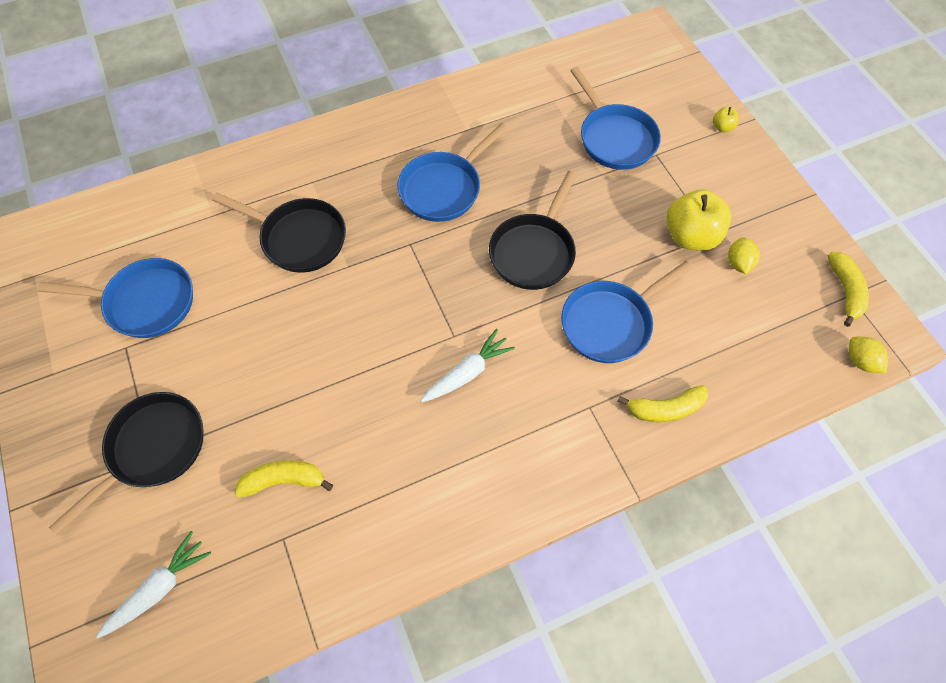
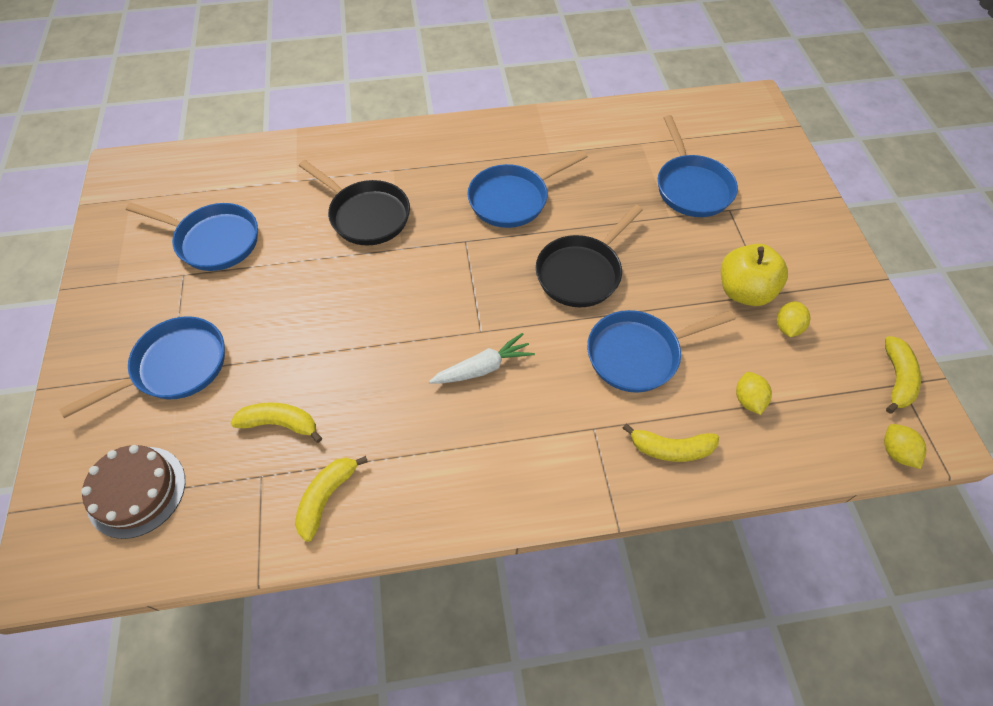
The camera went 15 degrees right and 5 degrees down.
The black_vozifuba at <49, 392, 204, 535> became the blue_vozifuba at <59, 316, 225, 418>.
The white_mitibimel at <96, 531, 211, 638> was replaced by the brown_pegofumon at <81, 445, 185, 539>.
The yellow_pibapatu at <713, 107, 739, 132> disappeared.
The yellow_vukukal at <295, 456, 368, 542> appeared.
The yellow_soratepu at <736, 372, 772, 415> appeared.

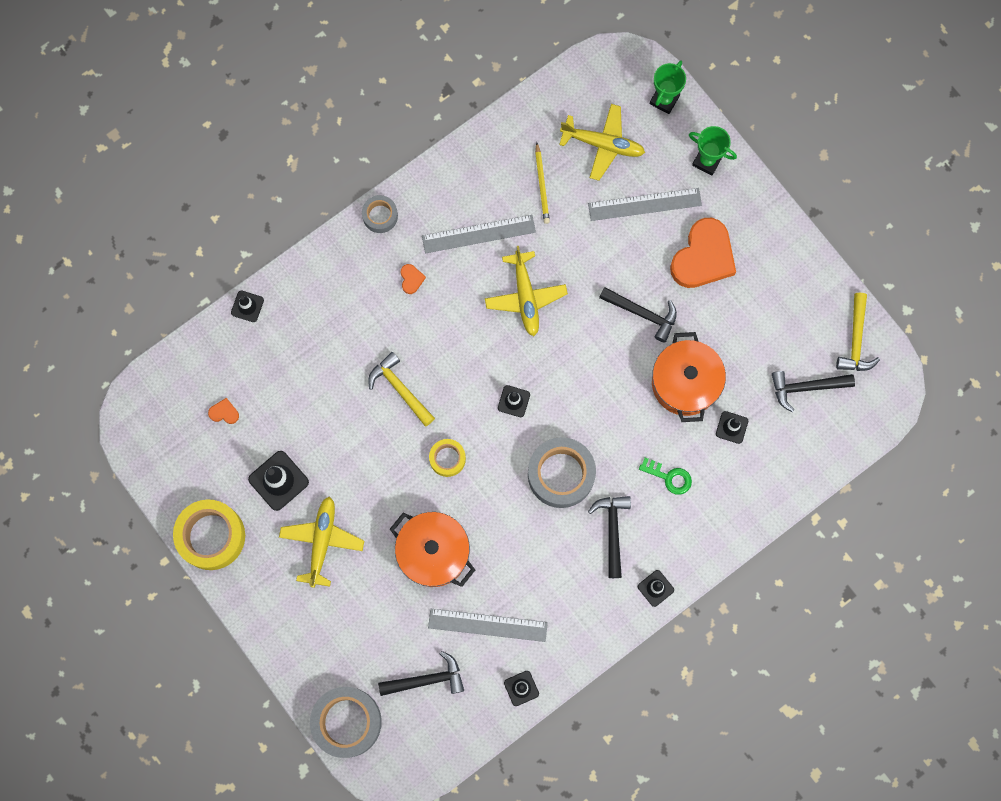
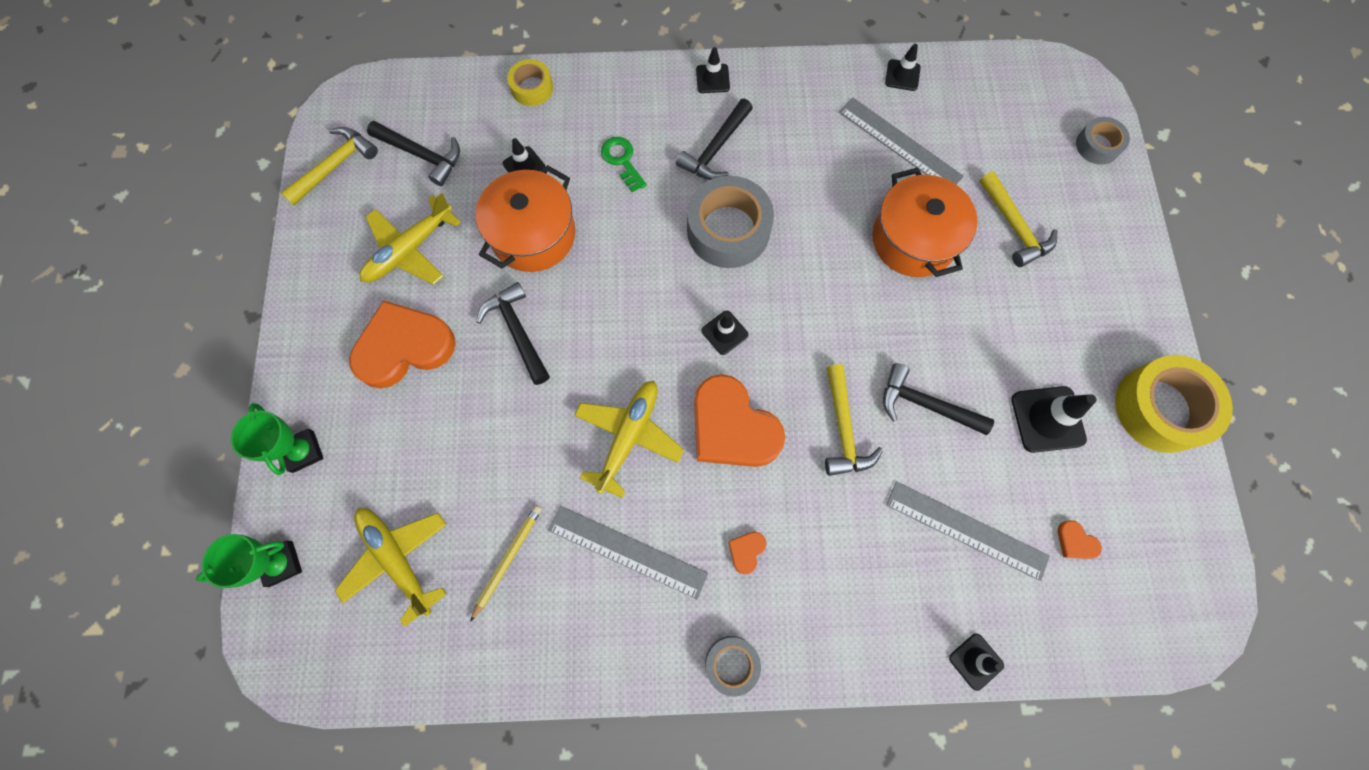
The camera went 145 degrees left and 5 degrees down.
The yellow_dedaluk moved from <279, 497, 364, 588> to <359, 193, 461, 285>.
The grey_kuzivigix at <310, 687, 382, 758> changed to 0.54 times the size.
The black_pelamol moved from <378, 651, 464, 696> to <883, 363, 994, 435>.
The yellow_kuzivigix moved from <429, 439, 466, 477> to <507, 59, 553, 106>.
The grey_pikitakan moved from <588, 188, 702, 221> to <886, 481, 1050, 581>.
The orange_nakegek at <694, 374, 785, 467> appeared.
The yellow_pelamol at <979, 171, 1057, 267> appeared.

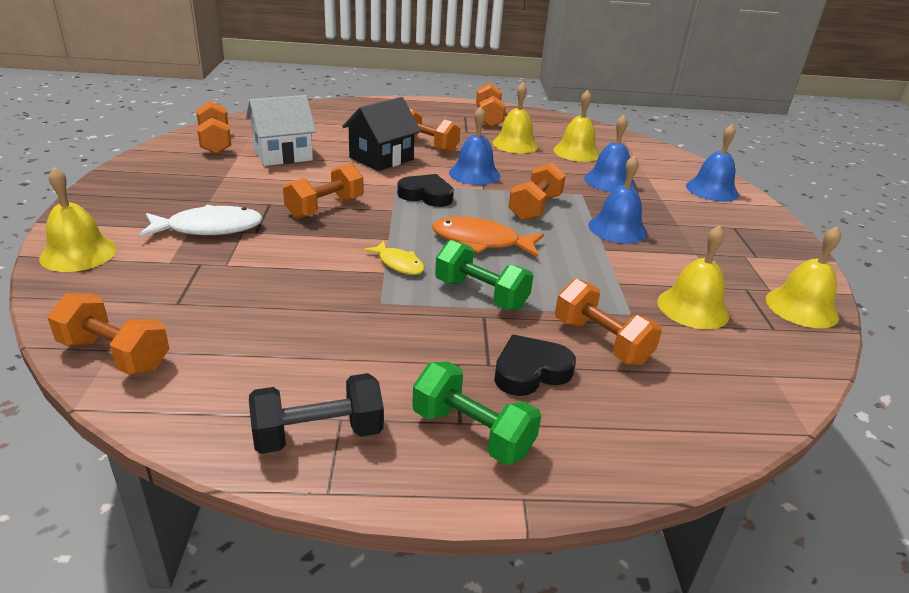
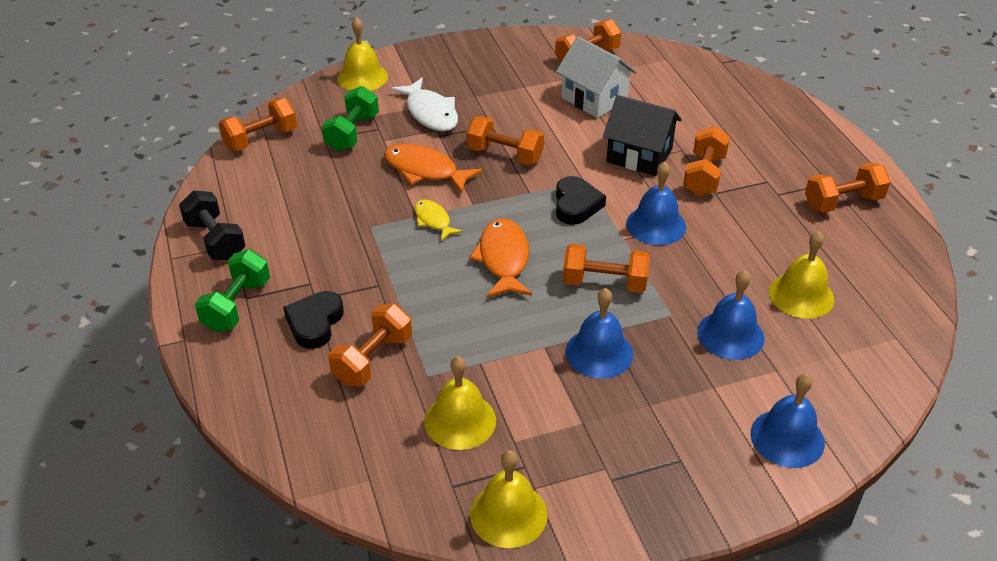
The camera went 75 degrees right and 10 degrees up.
The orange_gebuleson at <47, 293, 169, 375> turned 45 degrees clockwise.
The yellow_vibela at <363, 241, 424, 275> turned 120 degrees clockwise.
The green_gebuleson moved from <435, 240, 533, 311> to <322, 86, 379, 152>.
The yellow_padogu at <492, 83, 539, 153> disappeared.
The black_nakegek at <494, 335, 576, 396> turned 120 degrees counterclockwise.
The orange_vibela at <384, 144, 482, 193> appeared.

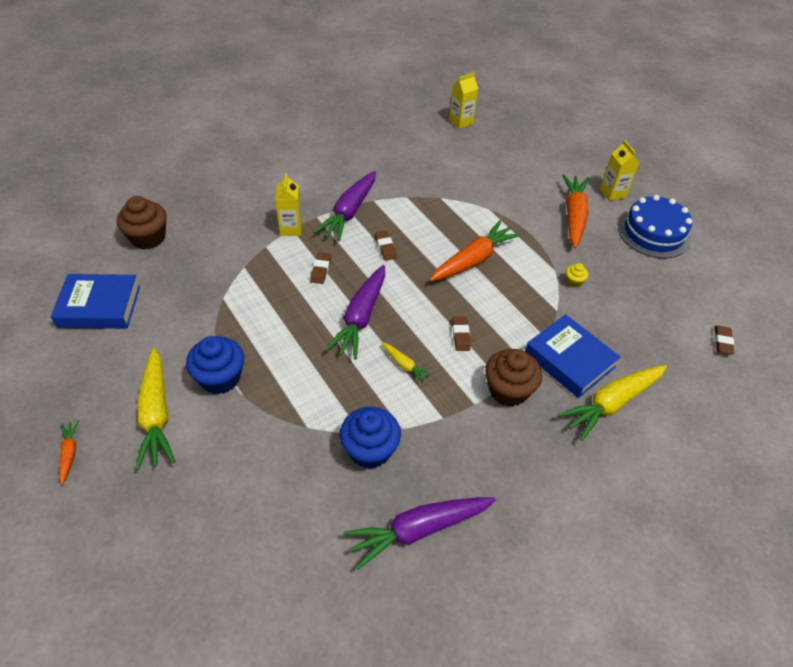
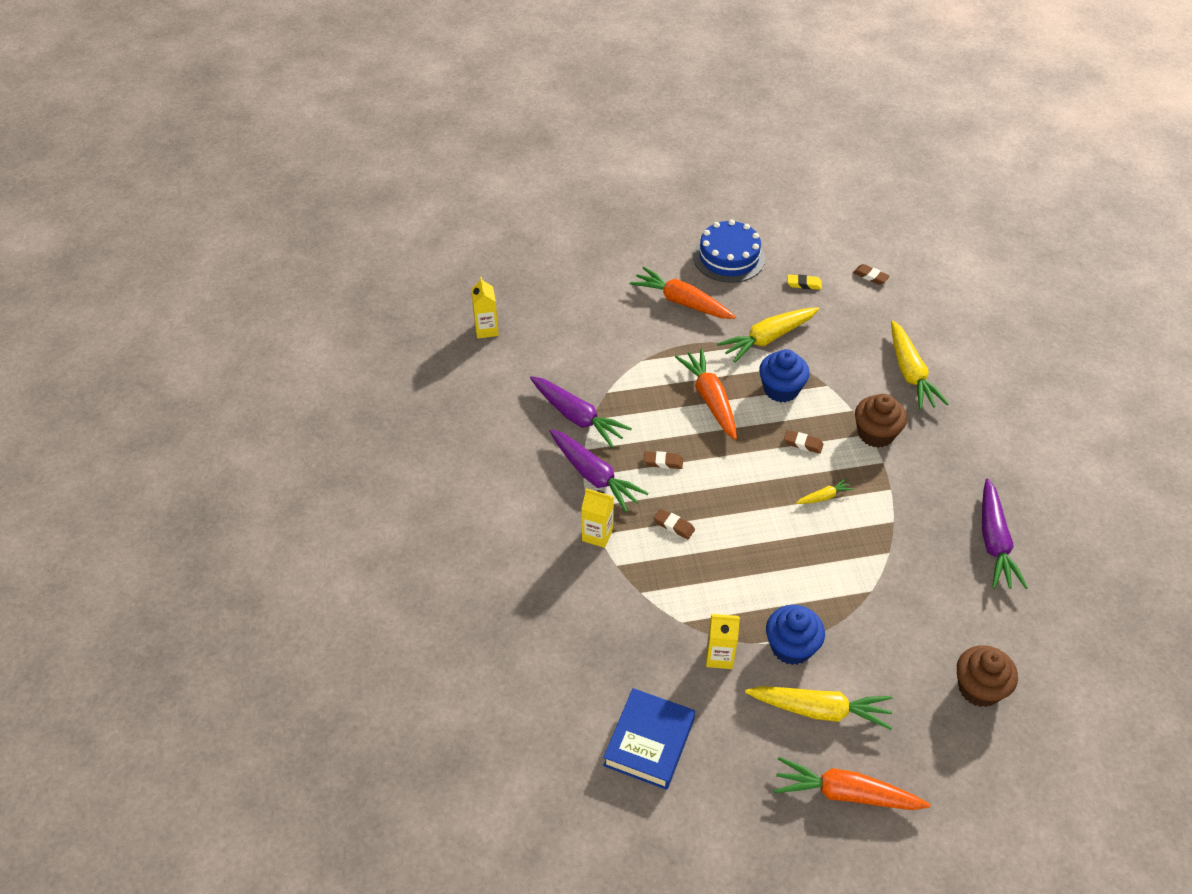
The camera went 65 degrees left and 0 degrees up.
The orange_mitibimel at <59, 421, 80, 485> changed to 2.08 times the size.
The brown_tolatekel moved from <117, 196, 167, 250> to <957, 645, 1018, 707>.
The purple_mitibimel moved from <325, 265, 385, 359> to <530, 376, 632, 448>.
The blue_tolatekel moved from <340, 407, 401, 469> to <759, 349, 810, 402>.
The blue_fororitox at <525, 314, 621, 398> disappeared.
The yellow_tolatekel at <566, 263, 588, 288> was replaced by the yellow_mitibimel at <717, 307, 819, 363>.
The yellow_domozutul moved from <600, 140, 640, 201> to <706, 614, 740, 669>.
The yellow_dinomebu at <788, 275, 822, 290> appeared.

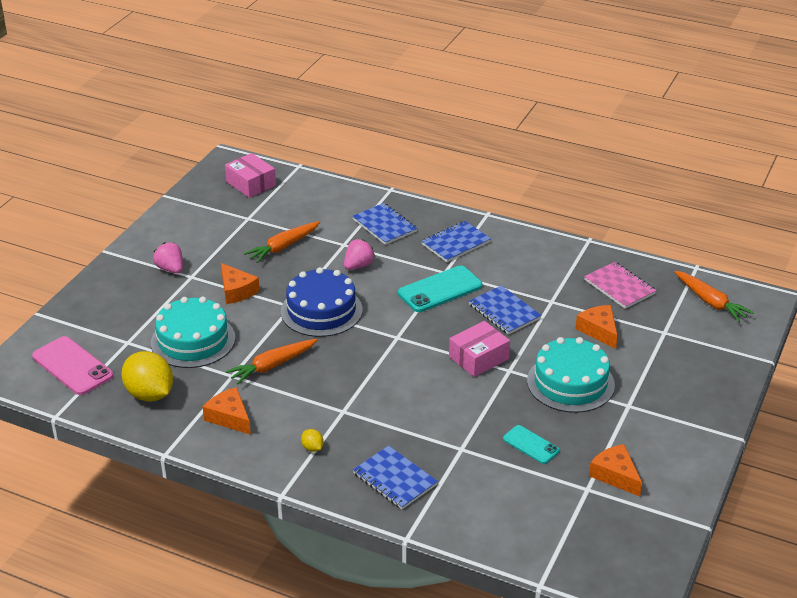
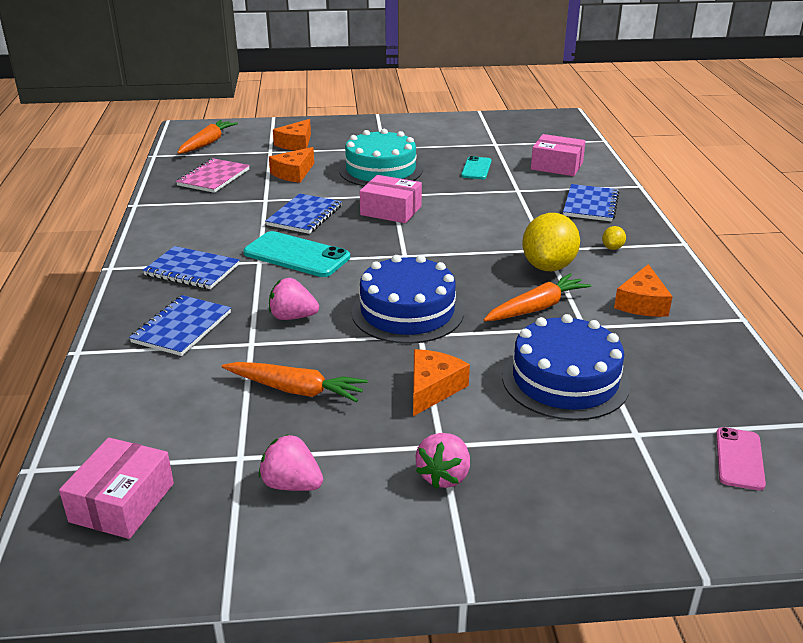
The camera went 120 degrees left and 5 degrees down.
The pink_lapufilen at <32, 336, 113, 395> changed to 0.59 times the size.
The yellow_soratepu moved from <121, 351, 173, 402> to <522, 213, 580, 271>.
The turquoise_pegofumon at <151, 297, 235, 368> became the blue_pegofumon at <502, 314, 630, 420>.
The orange_mitibimel at <226, 339, 318, 385> turned 60 degrees counterclockwise.
The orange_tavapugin moved from <589, 444, 642, 497> to <273, 119, 311, 151>.
The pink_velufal at <259, 435, 323, 491> appeared.
The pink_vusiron at <531, 134, 586, 176> appeared.

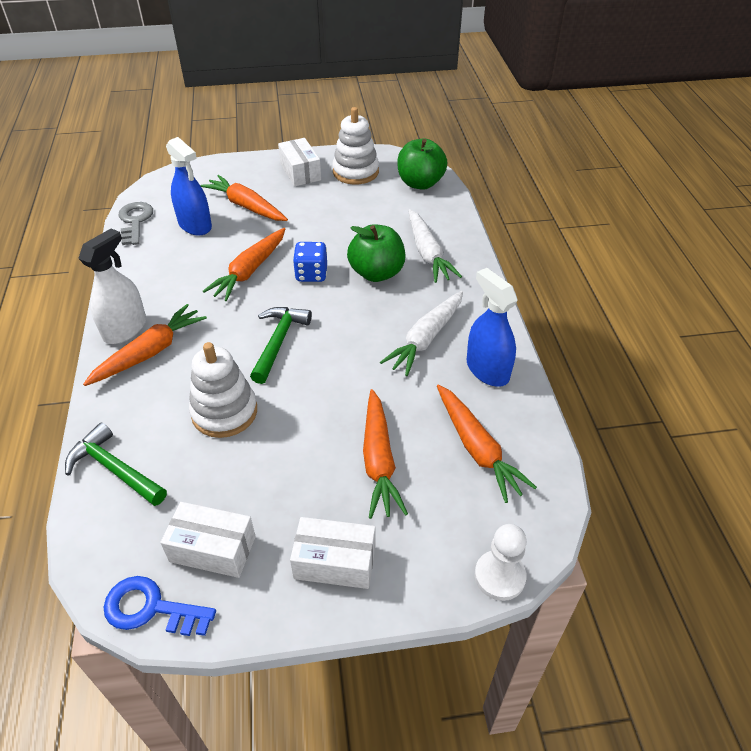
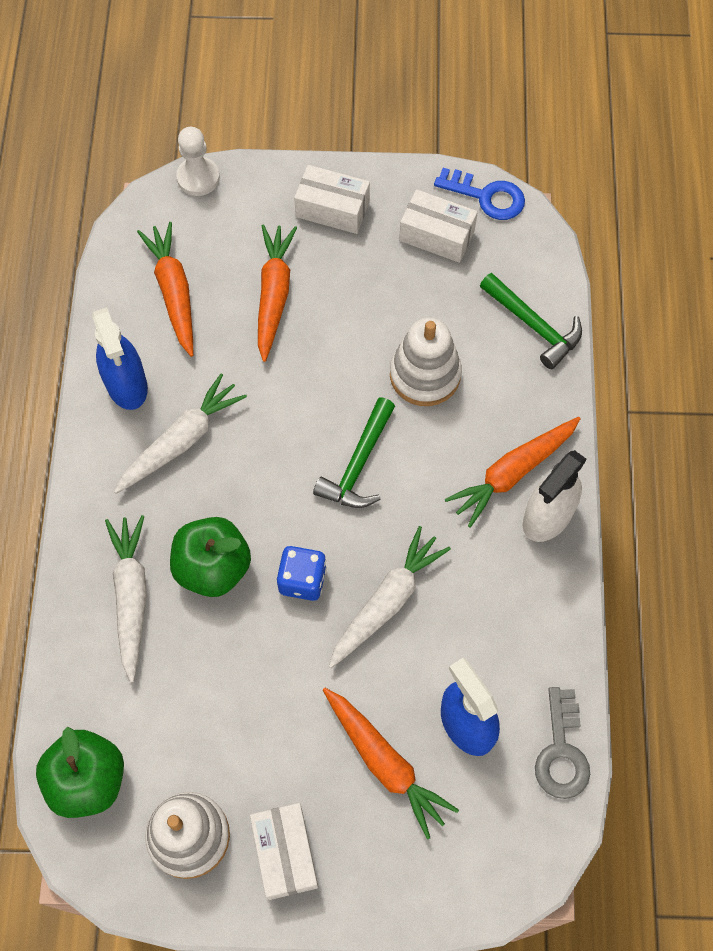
The camera went 170 degrees left and 20 degrees up.
The orange_mitibimel at <203, 228, 285, 301> became the white_mitibimel at <329, 526, 451, 668>.

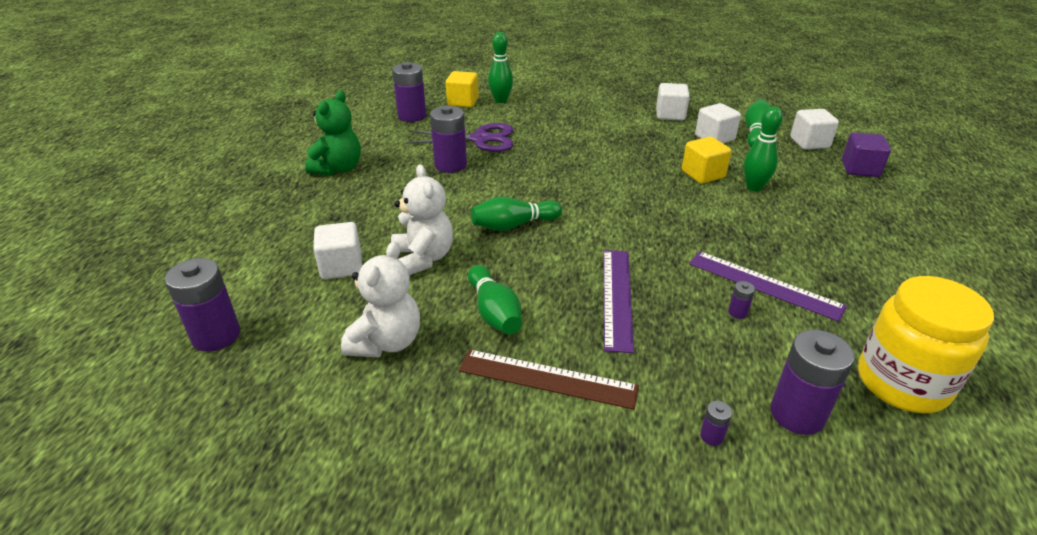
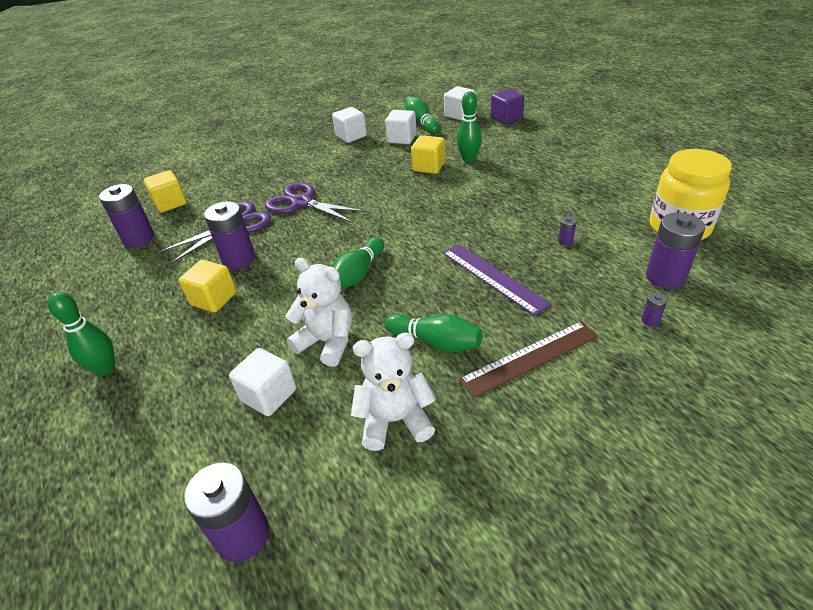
The camera went 40 degrees left and 5 degrees up.
The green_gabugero at <305, 90, 361, 175> disappeared.
The white_gabugero at <341, 242, 420, 358> turned 75 degrees counterclockwise.
The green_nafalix moved from <488, 32, 513, 103> to <47, 292, 115, 376>.
The purple_pikitakan at <689, 251, 847, 322> disappeared.
The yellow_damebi at <179, 260, 236, 313> appeared.
The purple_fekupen at <265, 182, 367, 223> appeared.

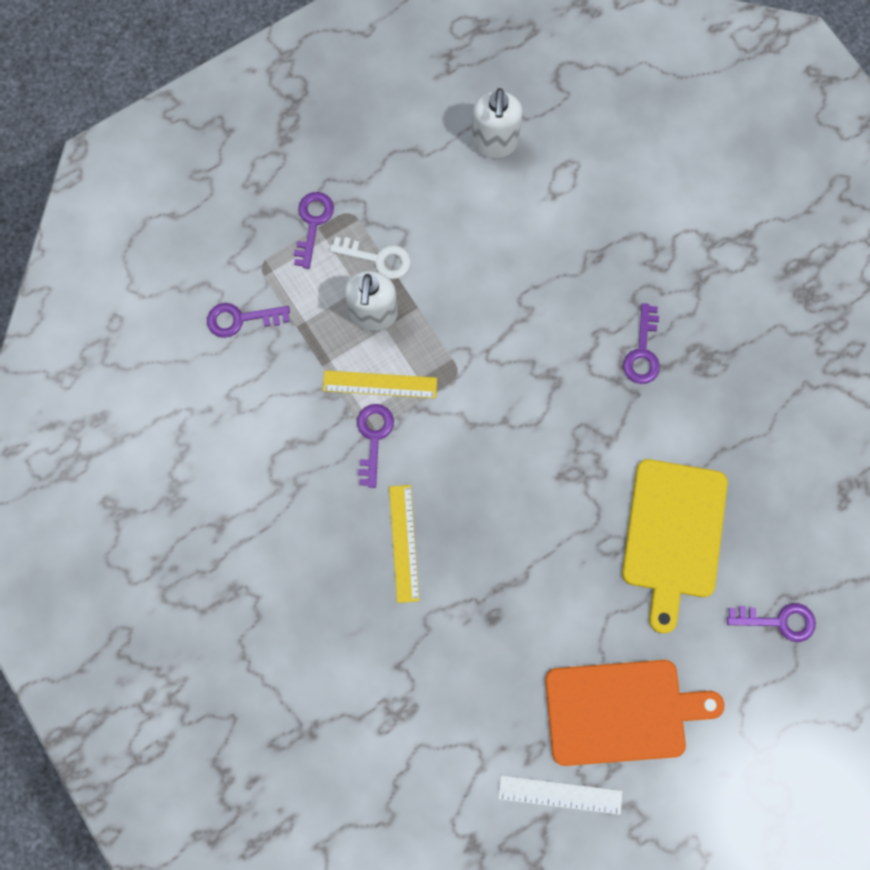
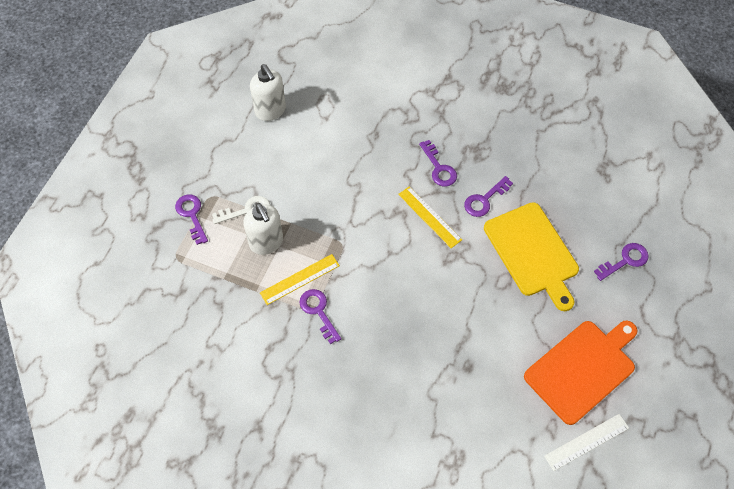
The camera went 35 degrees left and 15 degrees down.
The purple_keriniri moved from <207, 303, 290, 338> to <464, 176, 513, 217>.
The yellow_pikitakan moved from <389, 485, 419, 603> to <398, 186, 462, 248>.

